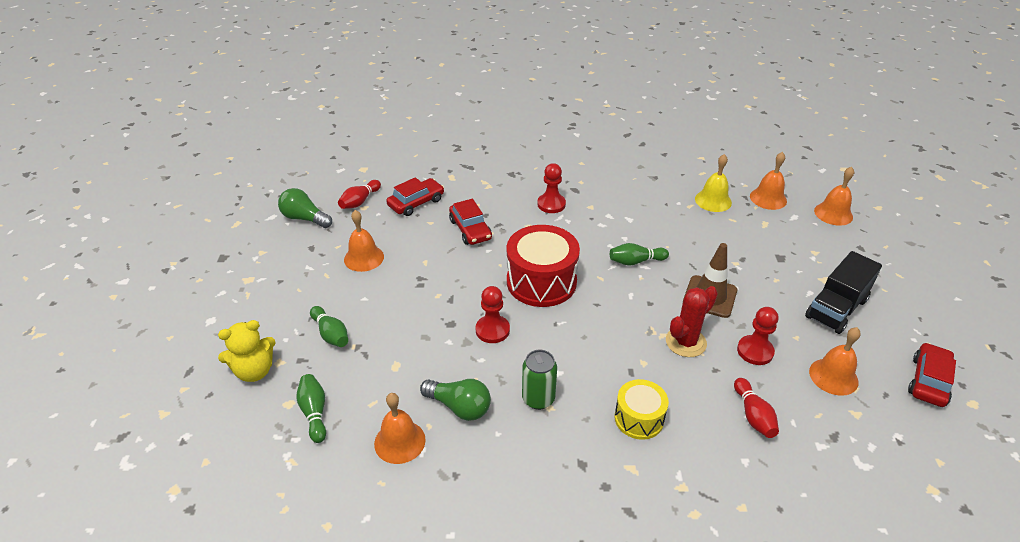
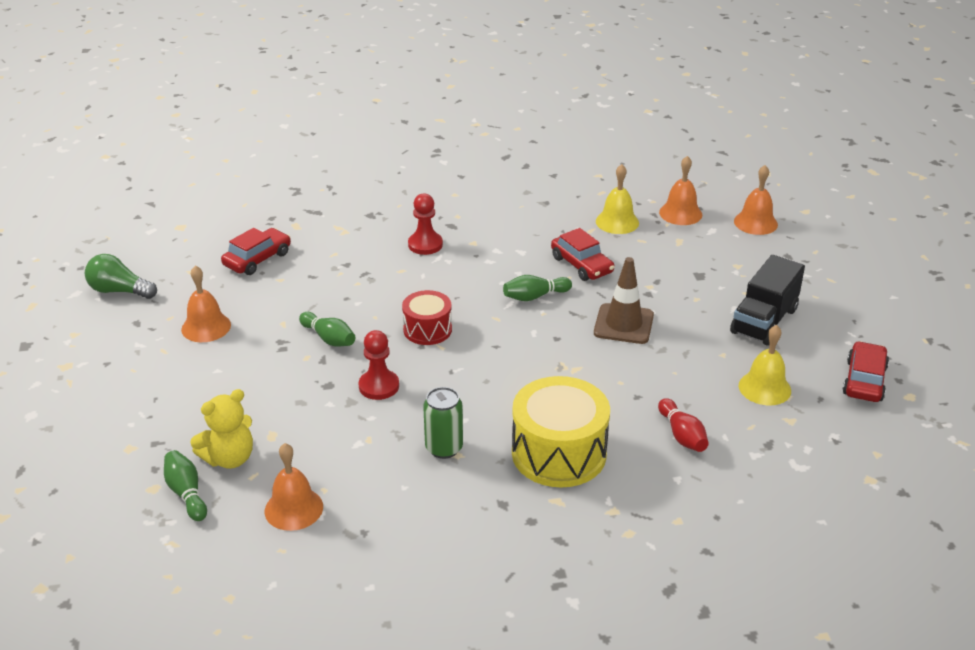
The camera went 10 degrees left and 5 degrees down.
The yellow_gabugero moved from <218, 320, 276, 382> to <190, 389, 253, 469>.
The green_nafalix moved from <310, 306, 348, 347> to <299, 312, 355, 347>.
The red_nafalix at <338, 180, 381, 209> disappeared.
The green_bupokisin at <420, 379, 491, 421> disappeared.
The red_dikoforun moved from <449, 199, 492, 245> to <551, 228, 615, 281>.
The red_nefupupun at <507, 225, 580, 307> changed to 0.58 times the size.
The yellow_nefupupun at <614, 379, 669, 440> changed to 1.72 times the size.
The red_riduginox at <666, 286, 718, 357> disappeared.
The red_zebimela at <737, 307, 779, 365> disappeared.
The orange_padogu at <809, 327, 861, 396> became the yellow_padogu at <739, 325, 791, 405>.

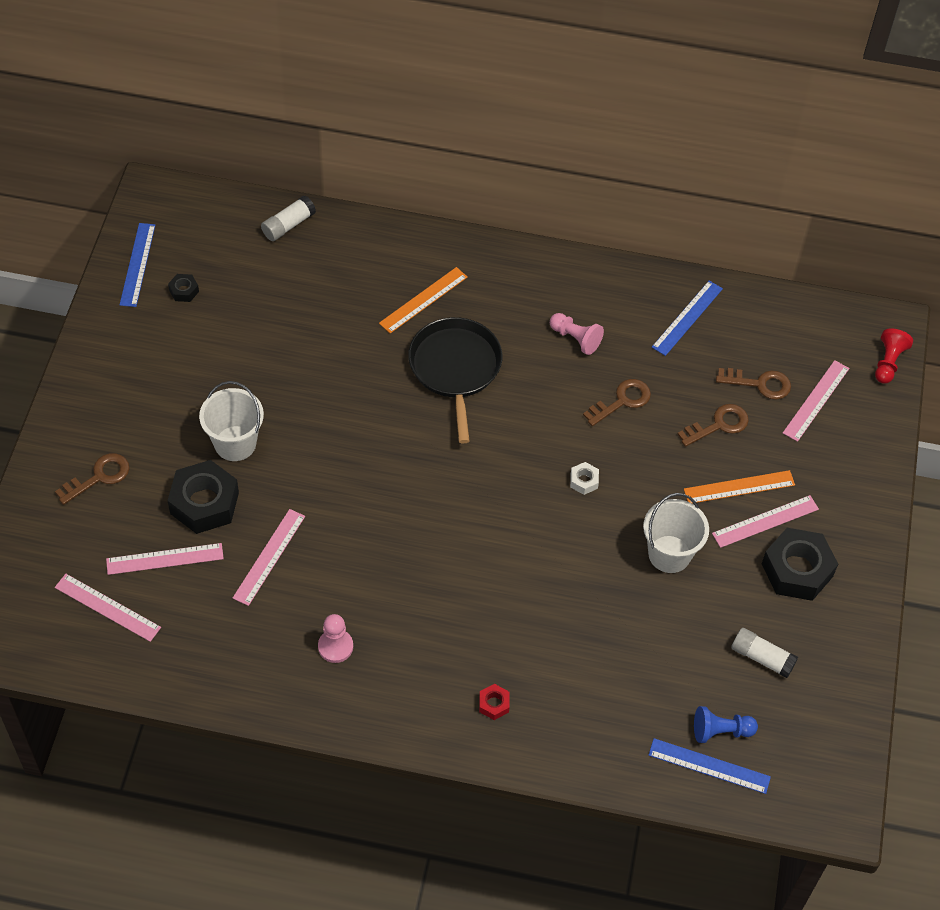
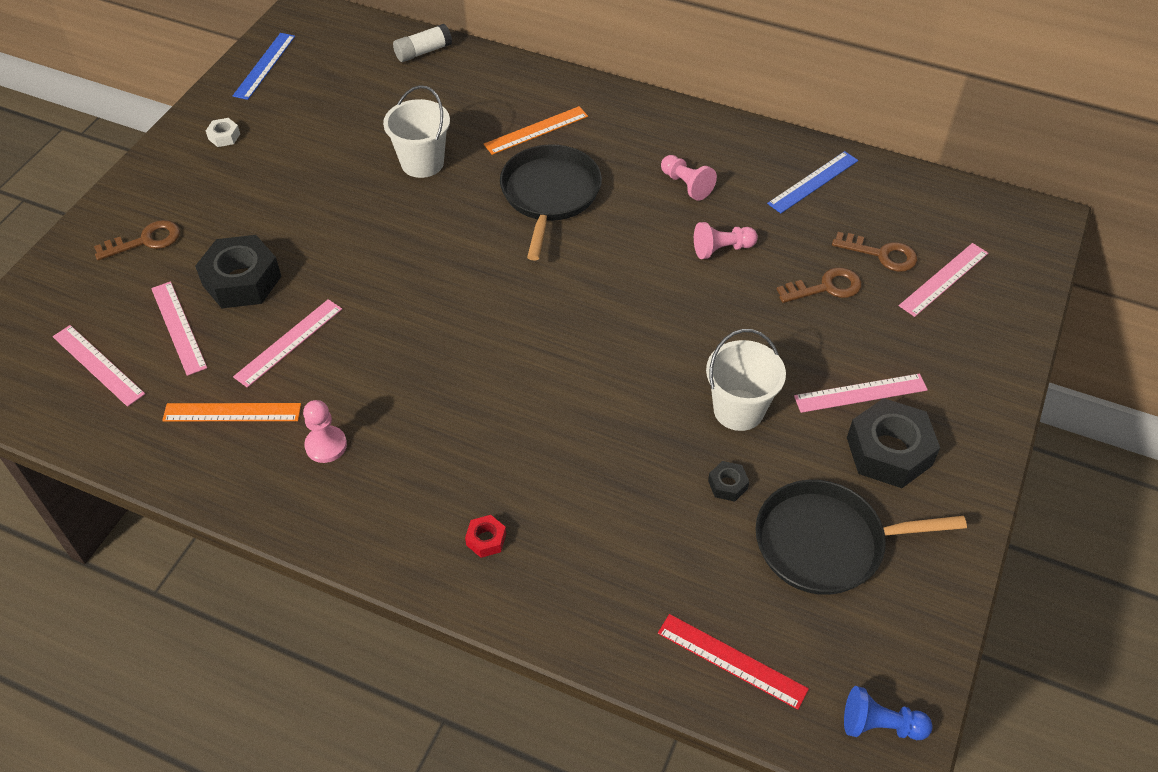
The camera went 15 degrees right and 5 degrees down.
The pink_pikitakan at <106, 543, 224, 575> turned 60 degrees clockwise.
The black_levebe moved from <168, 274, 199, 302> to <708, 461, 749, 502>.
The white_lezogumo moved from <199, 381, 264, 461> to <383, 85, 450, 178>.
The white_levebe moved from <570, 462, 599, 495> to <206, 118, 240, 147>.
The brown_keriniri at <583, 379, 651, 426> was replaced by the pink_zebimela at <694, 222, 758, 259>.
The blue_pikitakan at <649, 738, 771, 794> became the red_pikitakan at <658, 614, 809, 710>.
The orange_pikitakan moved from <684, 470, 795, 503> to <162, 403, 301, 421>.
The blue_zebimela moved from <694, 706, 758, 743> to <844, 686, 933, 740>.
The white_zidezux at <731, 628, 798, 678> was replaced by the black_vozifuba at <755, 480, 967, 595>.
The red_zebimela at <875, 328, 913, 384> disappeared.

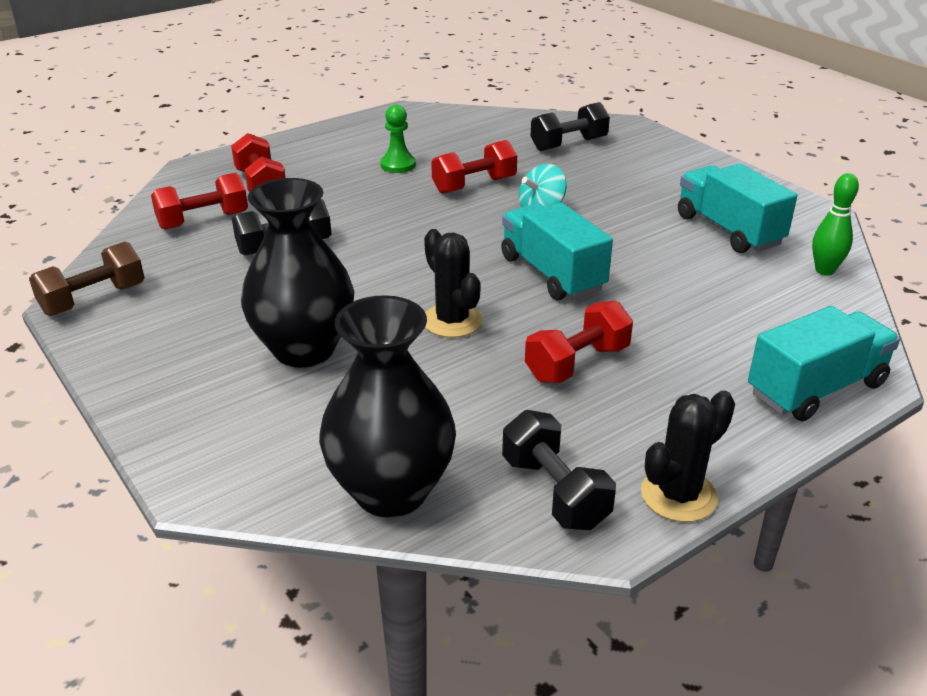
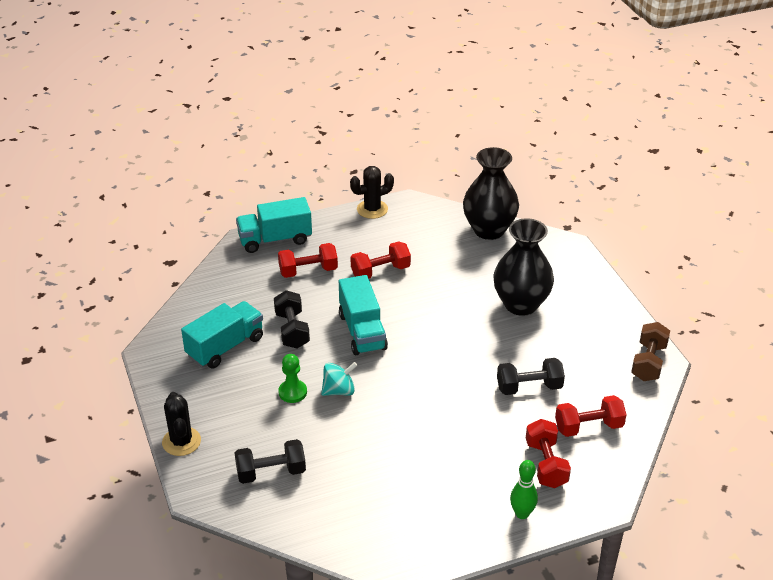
The camera went 165 degrees left and 5 degrees up.
The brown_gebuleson at <29, 242, 144, 316> turned 45 degrees counterclockwise.
The green_zebimela moved from <380, 105, 416, 173> to <278, 354, 307, 403>.
The black_riduginox moved from <424, 229, 482, 338> to <162, 392, 201, 456>.
The red_gebuleson moved from <431, 140, 517, 194> to <278, 243, 338, 278>.
The black_gebuleson moved from <502, 410, 616, 530> to <274, 290, 310, 349>.
The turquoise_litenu at <678, 163, 797, 253> turned 120 degrees counterclockwise.
The green_nafalix moved from <812, 173, 859, 276> to <510, 460, 538, 519>.

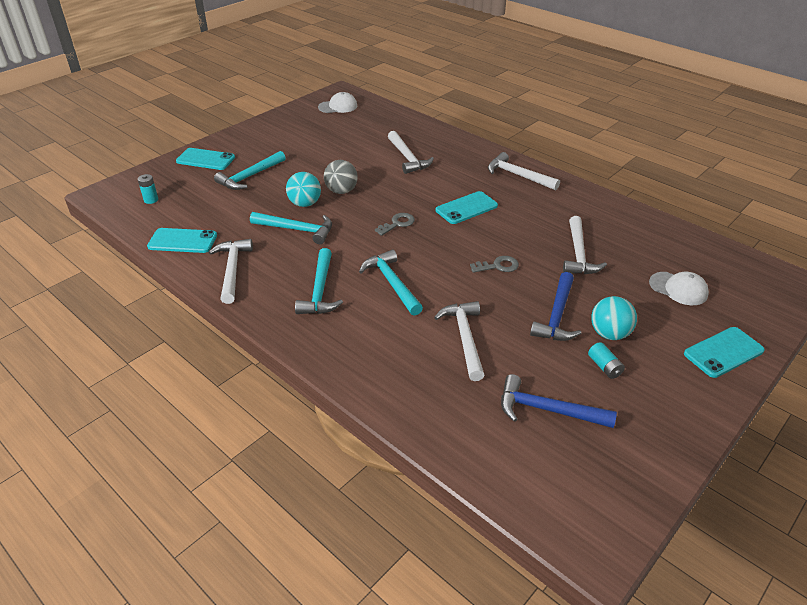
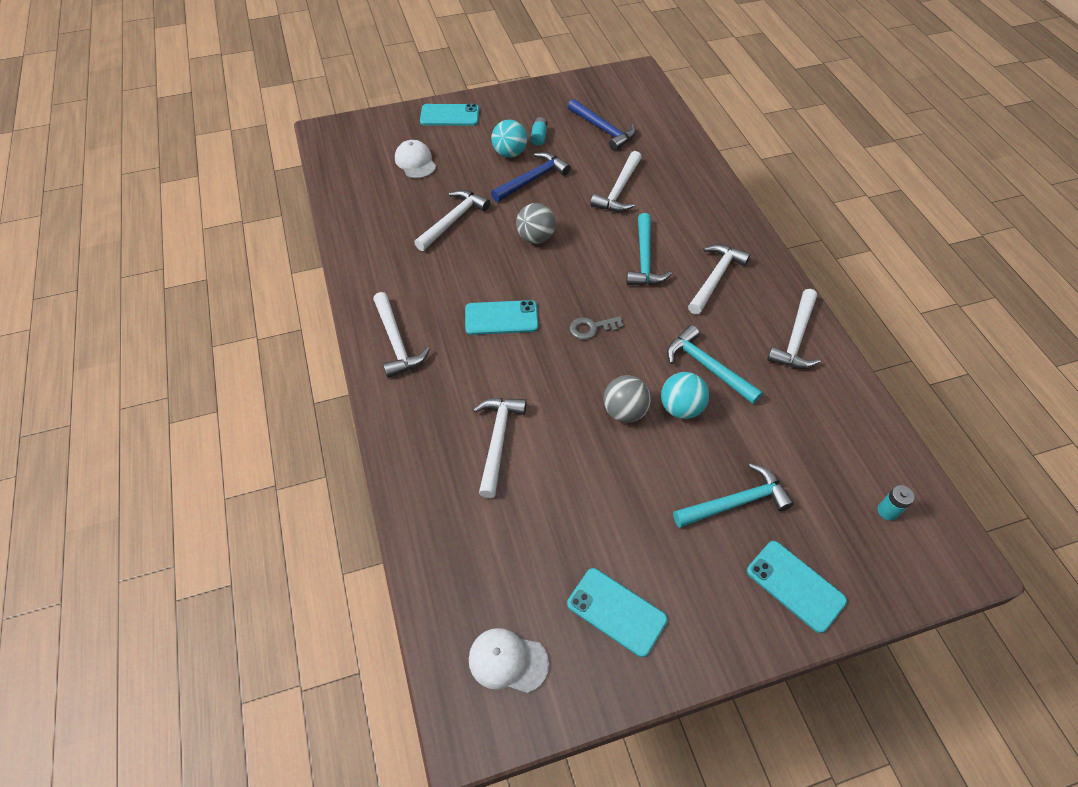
The camera went 150 degrees left and 15 degrees up.
The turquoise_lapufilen moved from <147, 228, 217, 253> to <567, 568, 668, 657>.
The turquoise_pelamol at <295, 248, 343, 314> became the white_pelamol at <688, 244, 751, 315>.
The grey_keriniri at <470, 256, 519, 273> was replaced by the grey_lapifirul at <516, 203, 556, 244>.

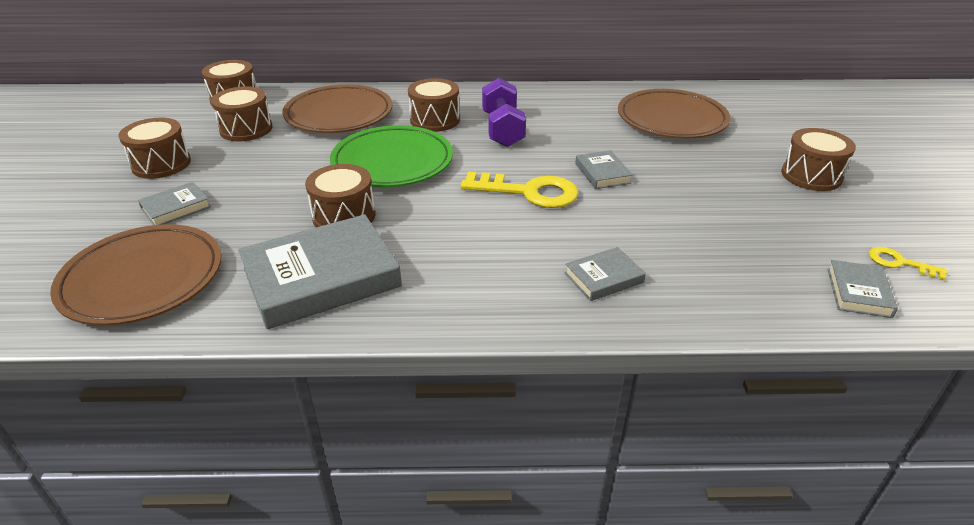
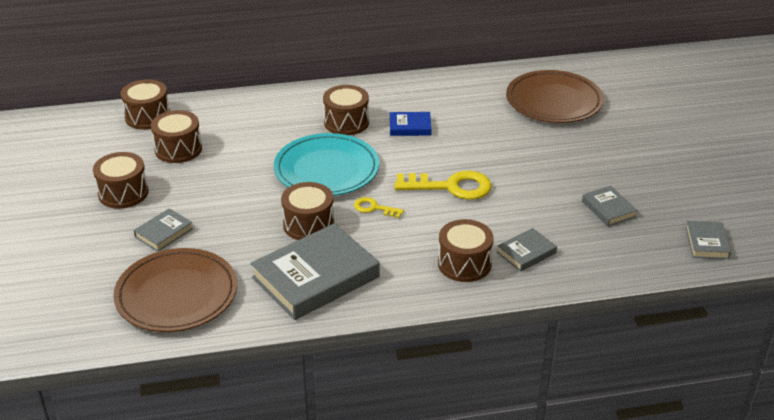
The camera went 10 degrees left and 0 degrees up.
The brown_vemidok at <282, 84, 393, 133> disappeared.
The green_vemidok at <330, 125, 453, 187> became the turquoise_vemidok at <274, 133, 379, 196>.
The purple_gebuleson at <482, 78, 526, 147> was replaced by the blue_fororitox at <390, 112, 432, 136>.
The grey_fororitox moved from <575, 150, 633, 189> to <582, 186, 637, 226>.
The brown_nefupupun moved from <781, 128, 856, 191> to <438, 219, 494, 282>.
The yellow_keriniri moved from <869, 247, 948, 280> to <354, 197, 404, 218>.

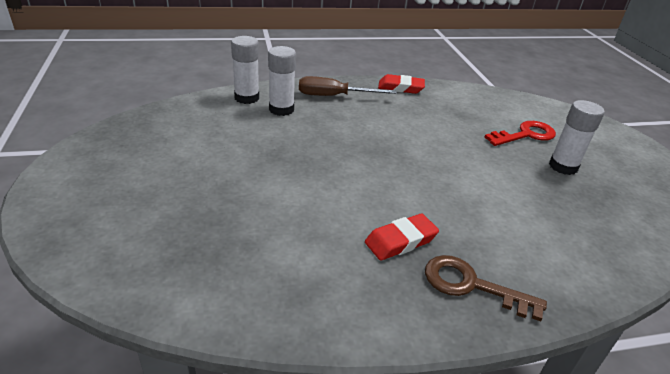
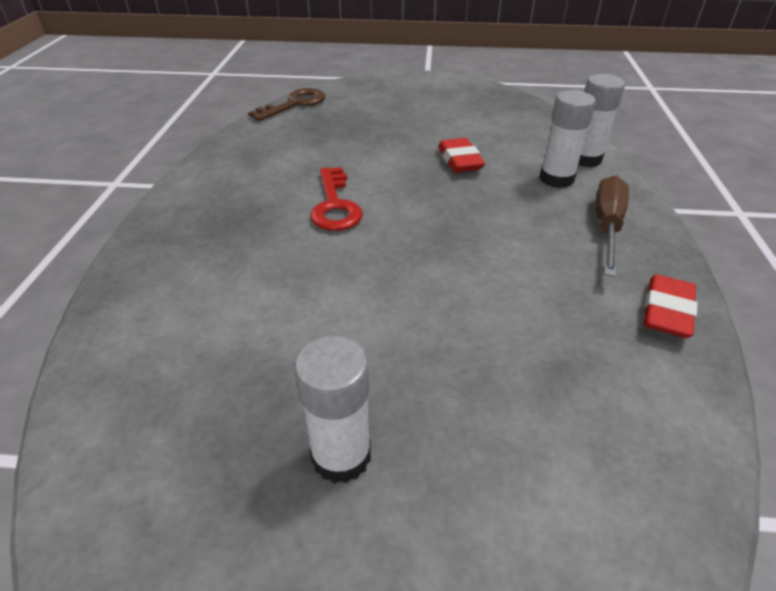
The camera went 110 degrees right and 5 degrees up.
The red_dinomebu moved from <365, 214, 439, 260> to <438, 138, 485, 173>.
The brown_keriniri moved from <425, 255, 547, 321> to <248, 88, 325, 121>.
The red_keriniri moved from <484, 121, 556, 146> to <310, 167, 363, 231>.

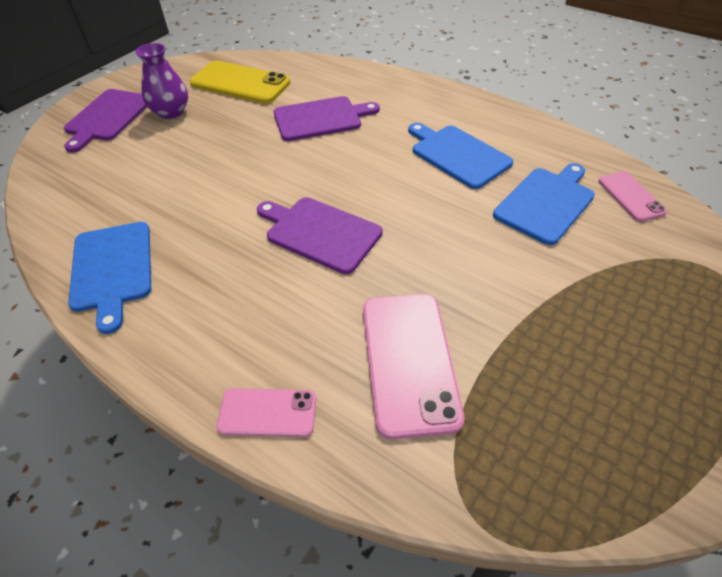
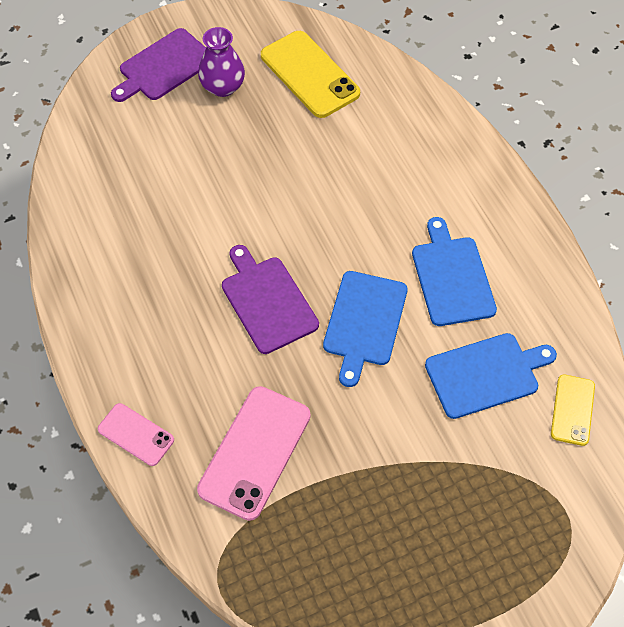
The camera went 30 degrees right and 10 degrees up.
The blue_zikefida moved from <68, 222, 151, 334> to <323, 271, 408, 387>.
The purple_zikefida at <274, 96, 380, 141> disappeared.
The pink_lapufilen at <598, 172, 667, 222> became the yellow_lapufilen at <551, 374, 595, 446>.

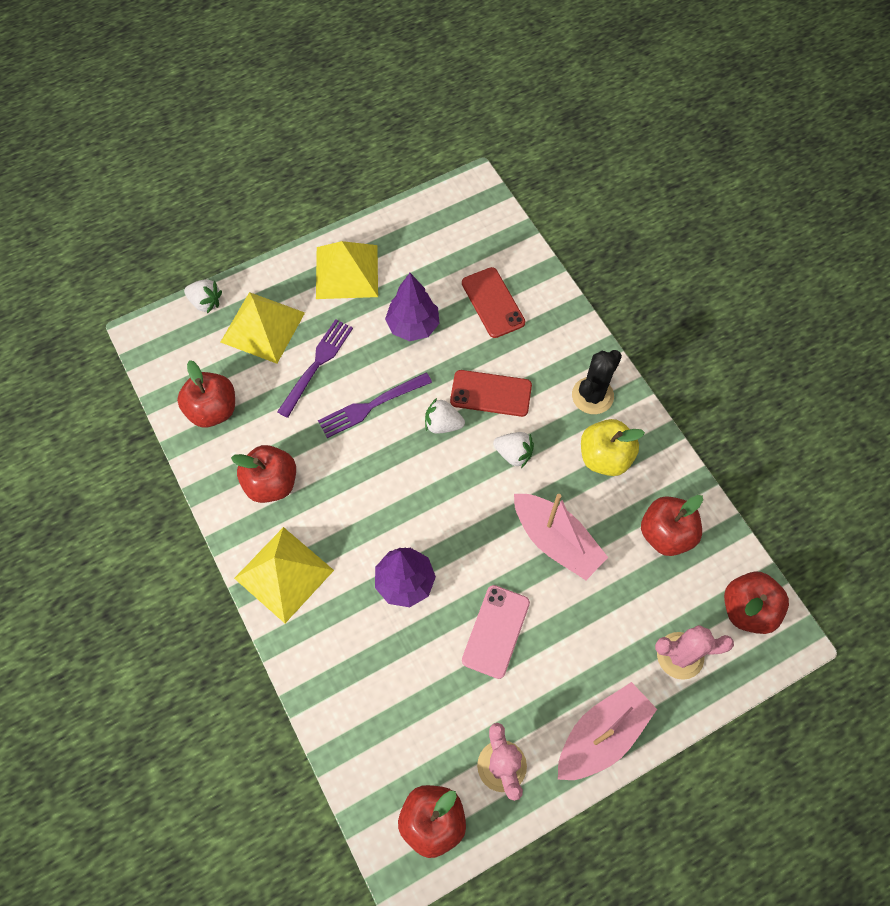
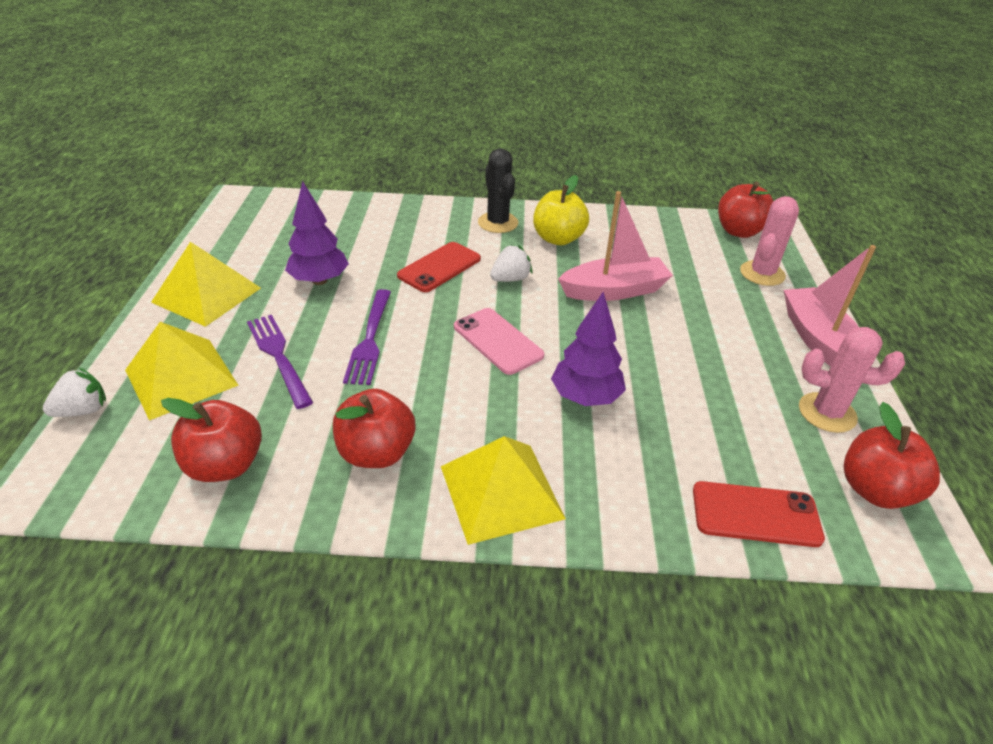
The camera went 60 degrees left and 25 degrees down.
The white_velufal at <425, 398, 465, 434> disappeared.
The red_lapufilen moved from <462, 267, 525, 338> to <693, 481, 825, 547>.
The pink_lapufilen moved from <462, 585, 530, 679> to <454, 308, 544, 375>.
The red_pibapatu at <641, 495, 703, 556> disappeared.

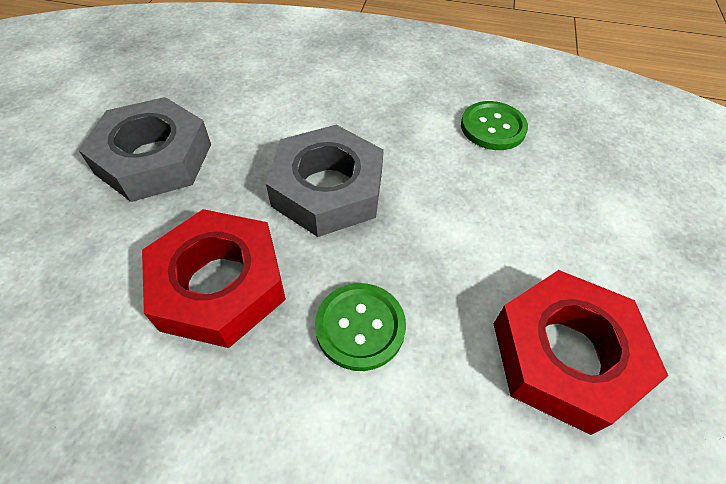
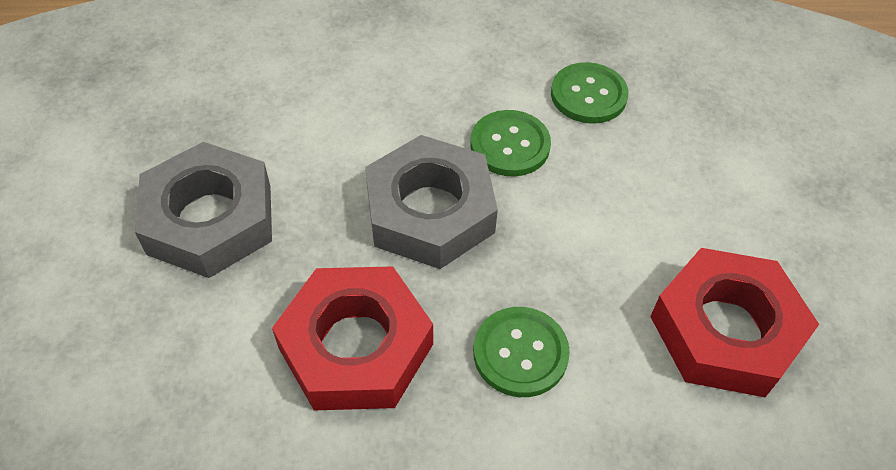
The camera went 15 degrees left and 0 degrees up.
The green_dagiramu at <470, 110, 551, 176> appeared.

